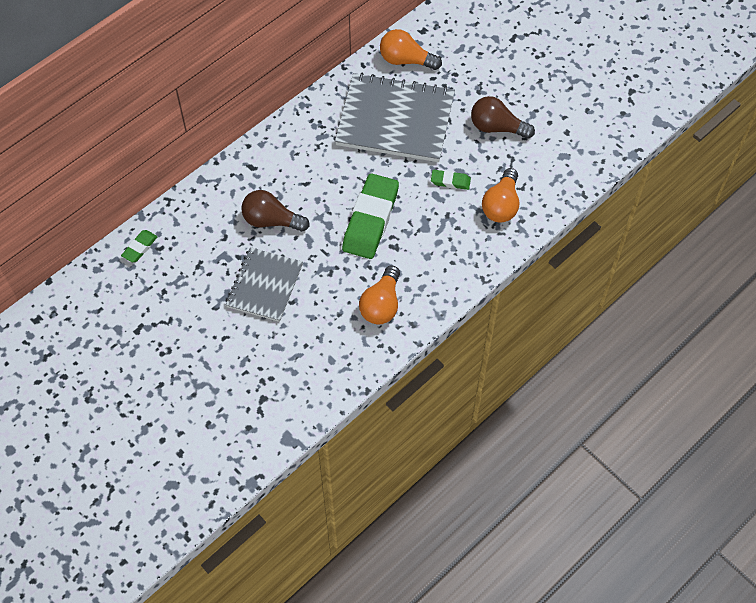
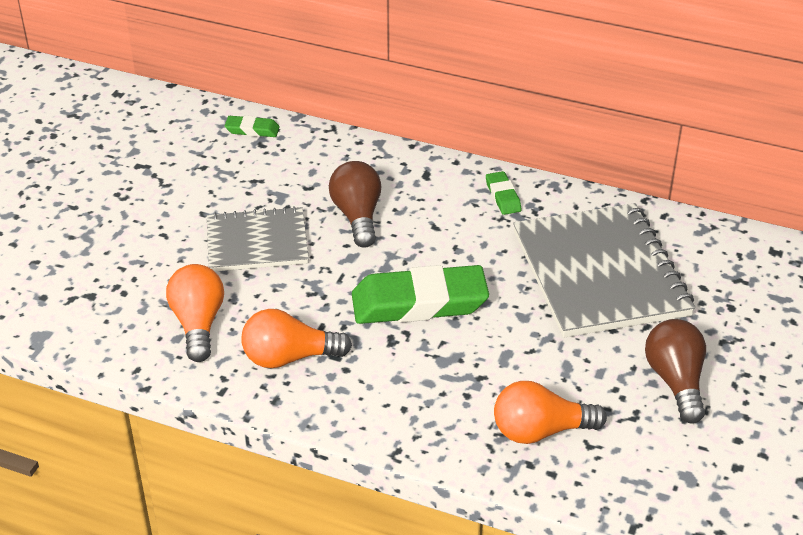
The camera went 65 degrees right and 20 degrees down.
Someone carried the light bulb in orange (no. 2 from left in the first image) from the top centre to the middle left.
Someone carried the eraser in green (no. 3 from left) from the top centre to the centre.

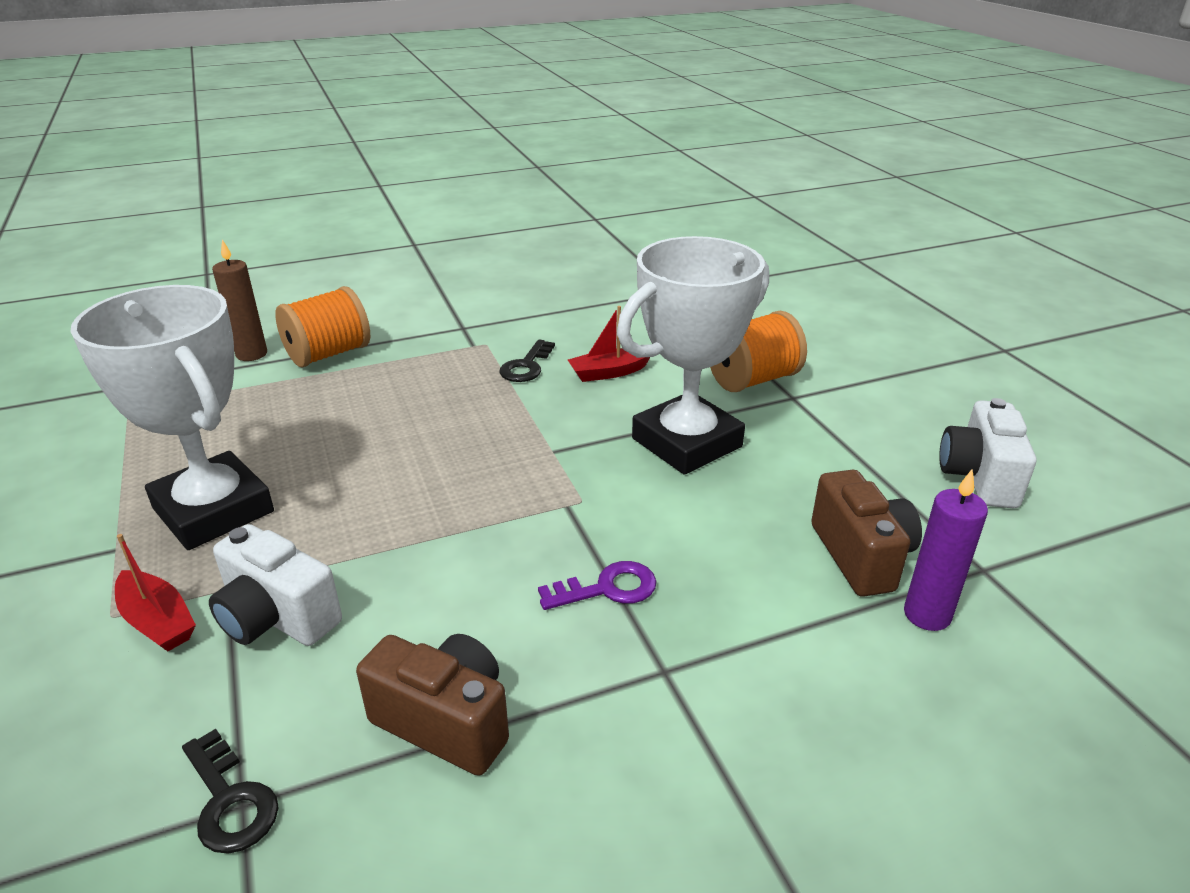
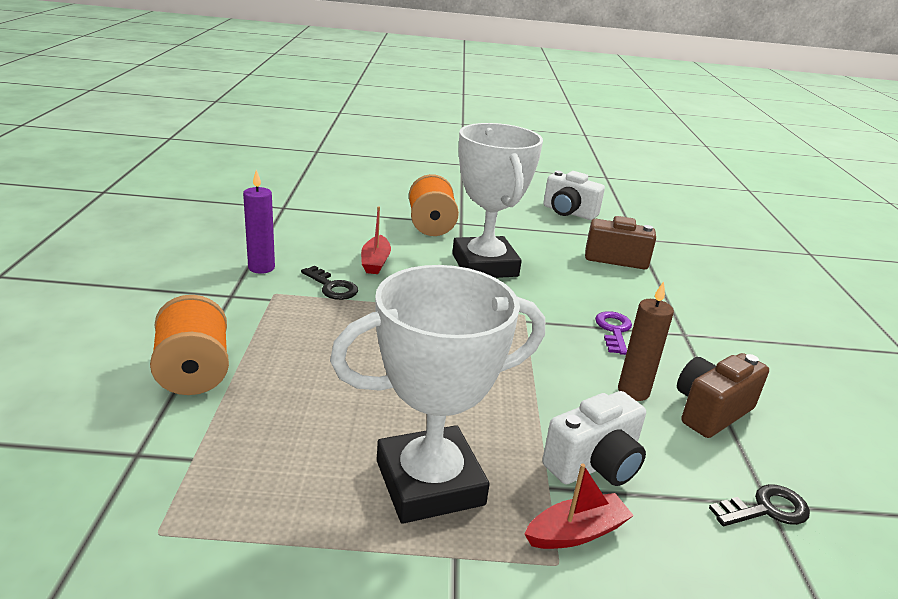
The camera went 70 degrees left and 5 degrees down.
Someone carried the candle in brown from the middle left to the middle right.
Someone carried the candle in purple from the middle right to the middle left.

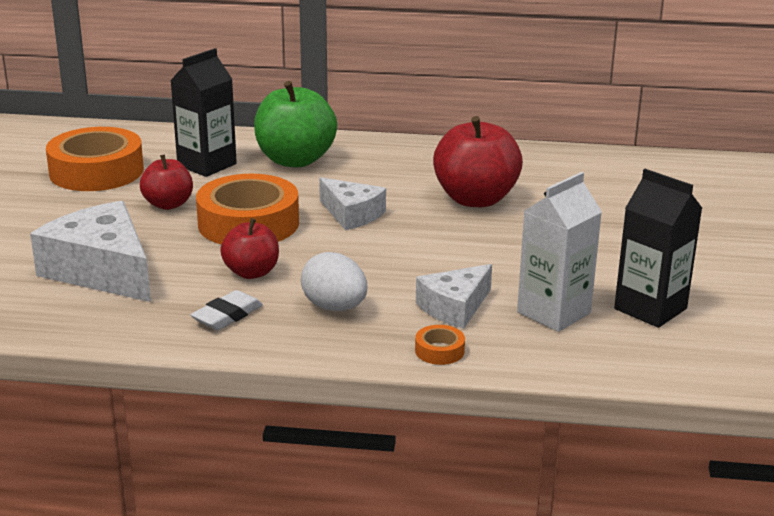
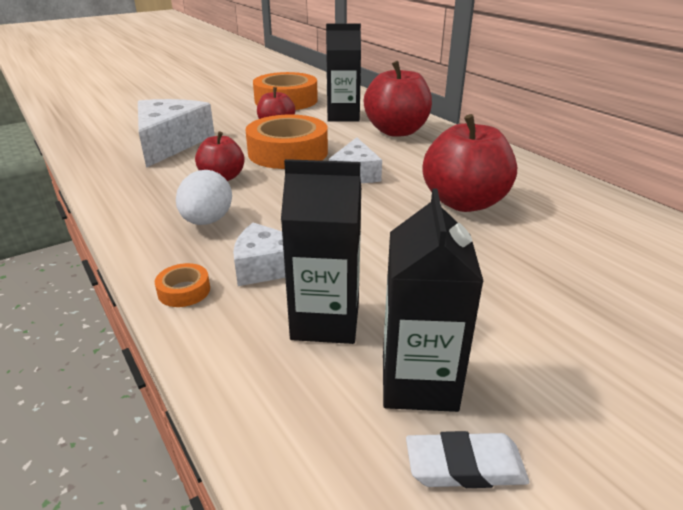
The camera went 50 degrees right and 5 degrees up.
Someone carried the eraser in white from the middle left to the bottom right.
Someone repainted the apple in green at the top centre, which became the apple in red (no. 3 from left) at the top centre.
Someone repainted the carton in white at the middle right, which became the carton in black (no. 1 from left) at the centre.

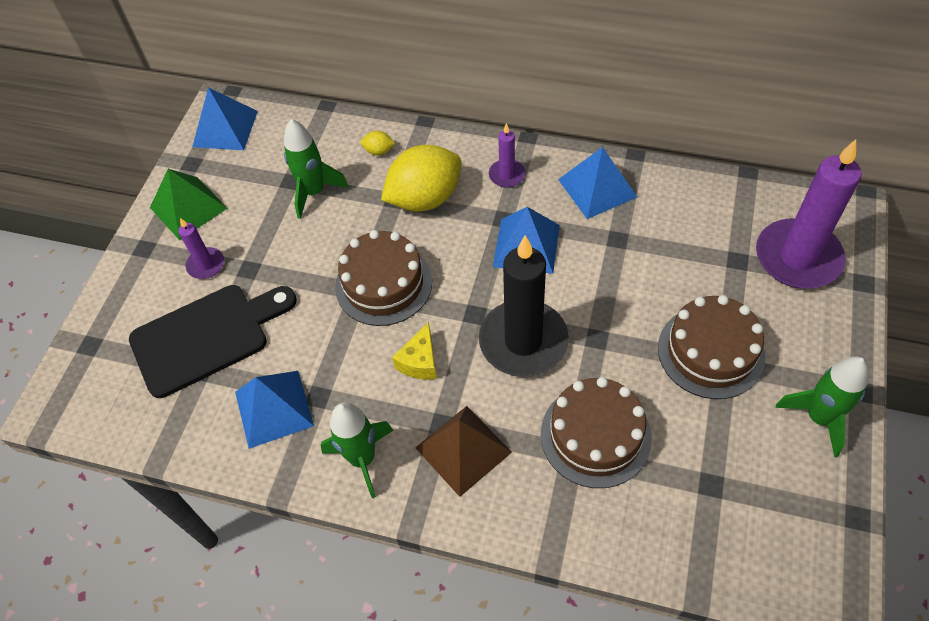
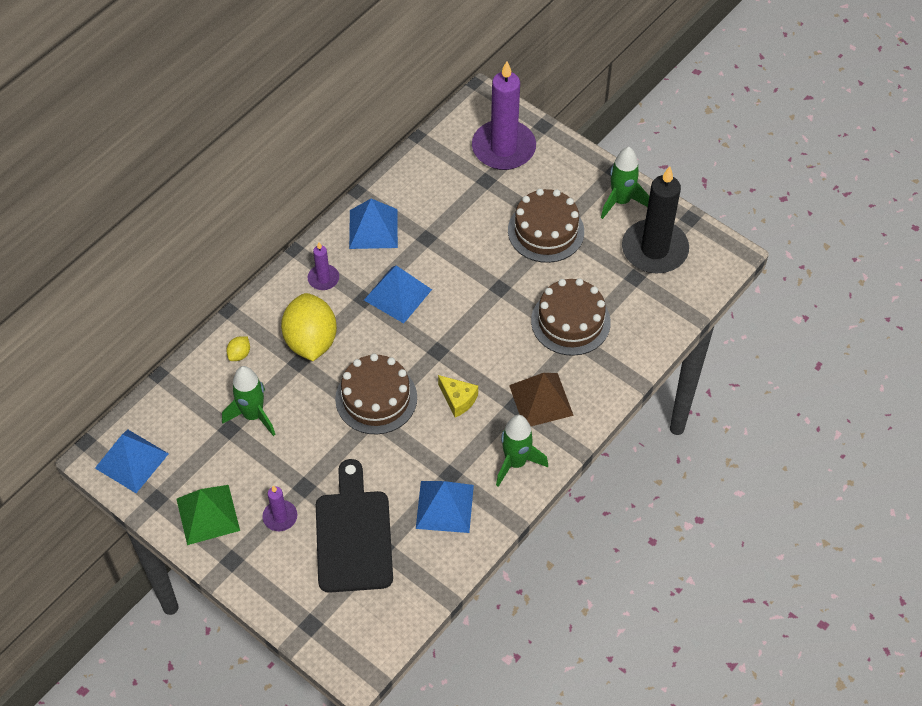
The camera went 70 degrees left and 0 degrees up.
Someone carried the candle in black from the centre to the top right.

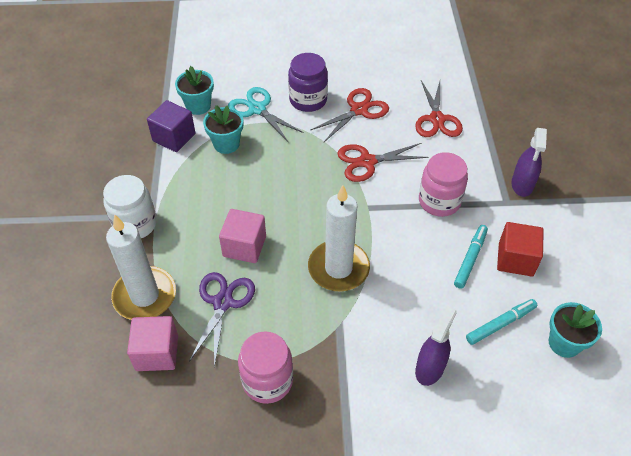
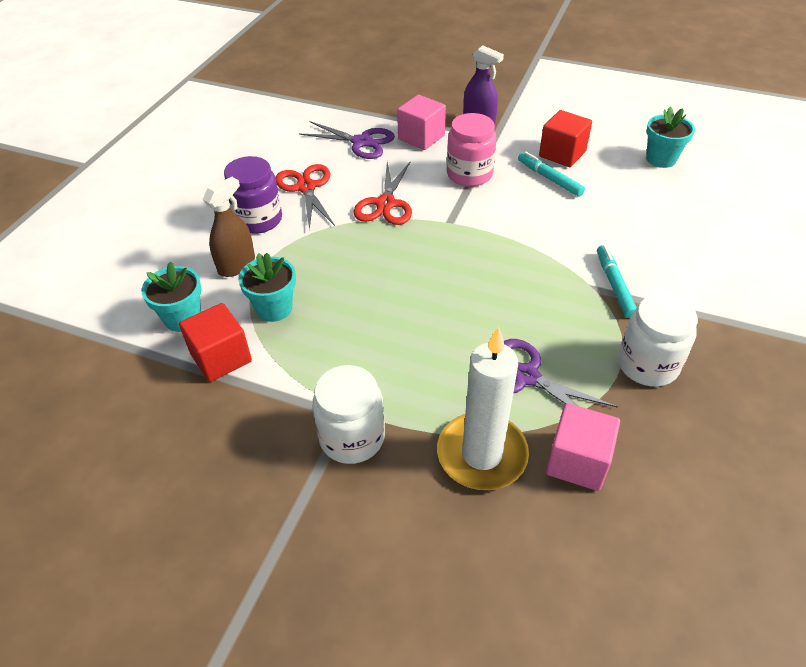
The camera went 65 degrees left and 5 degrees down.
Someone took away the candle in white (no. 2 from left) at the centre.
Someone took away the spray bottle in purple (no. 1 from left) at the bottom right.
Someone carried the cube in pink (no. 2 from left in the first image) from the centre to the top centre.
Someone carried the marker in turquoise (no. 2 from left) from the bottom right to the middle right.
Someone swapped the scissors in turquoise at the top centre for the spray bottle in brown at the middle left.
Someone repainted the cube in purple at the top left, which became the cube in red (no. 1 from left) at the middle left.
Someone repainted the jar in pink (no. 1 from left) at the bottom centre, which became the jar in white (no. 2 from left) at the middle right.
Someone repainted the scissors in red (no. 3 from left) at the top right, which became the scissors in purple (no. 1 from left) at the top centre.

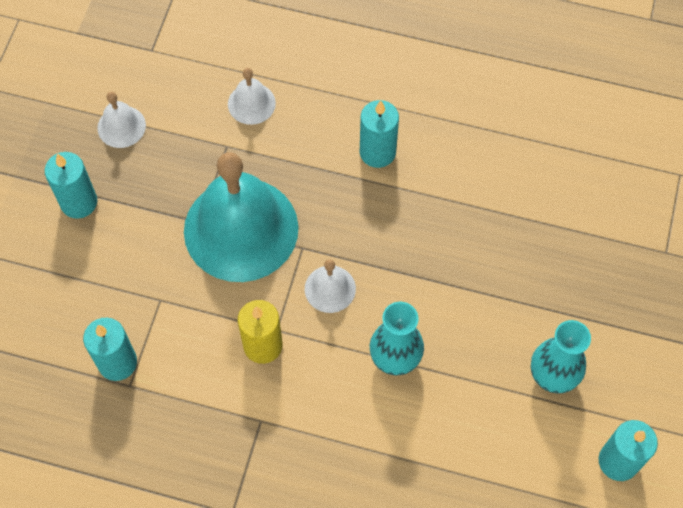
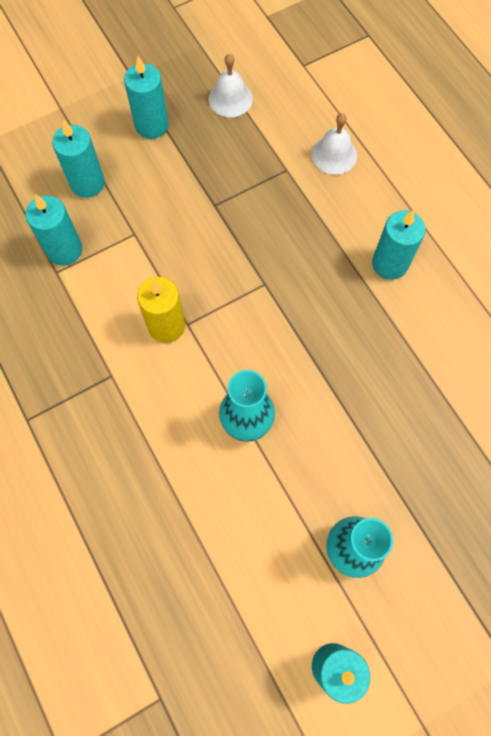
The camera went 45 degrees right and 5 degrees up.
Someone took away the bell in turquoise at the centre.
Someone took away the bell in white (no. 3 from left) at the centre.
Someone put down the candle in turquoise (no. 2 from left) at the top left.

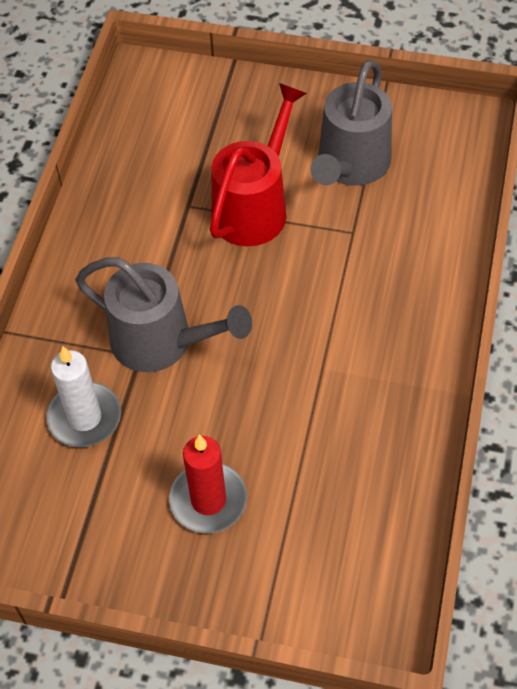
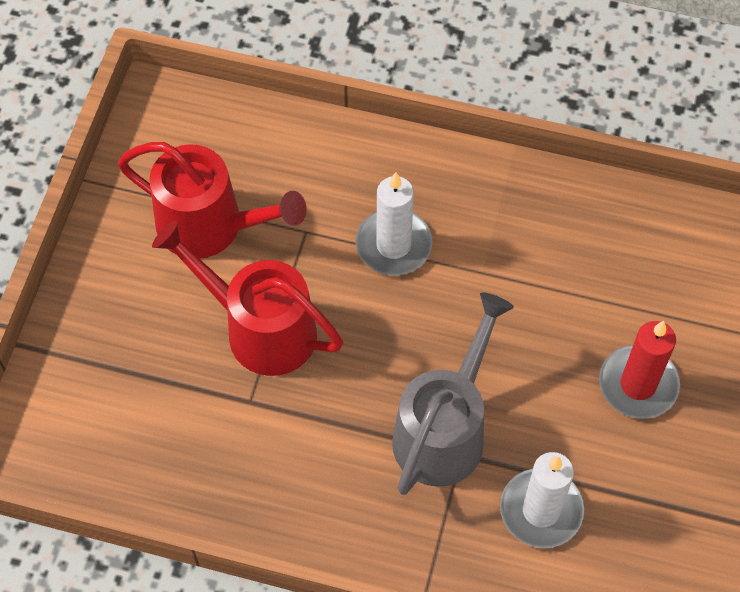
The camera went 90 degrees left and 5 degrees up.
Someone put down the candle in white (no. 1 from left) at the centre.
Someone repainted the watering can in grey (no. 2 from left) at the top right, which became the watering can in red (no. 1 from left) at the middle left.

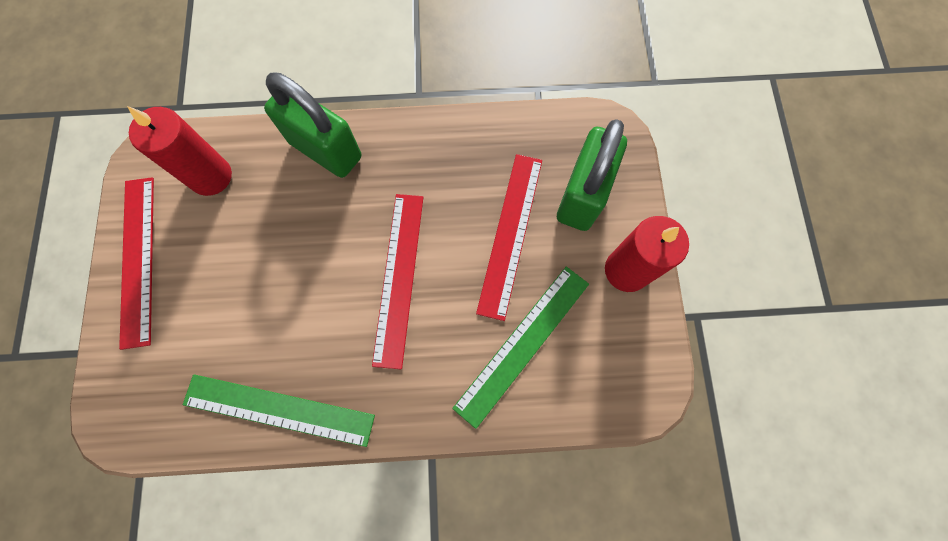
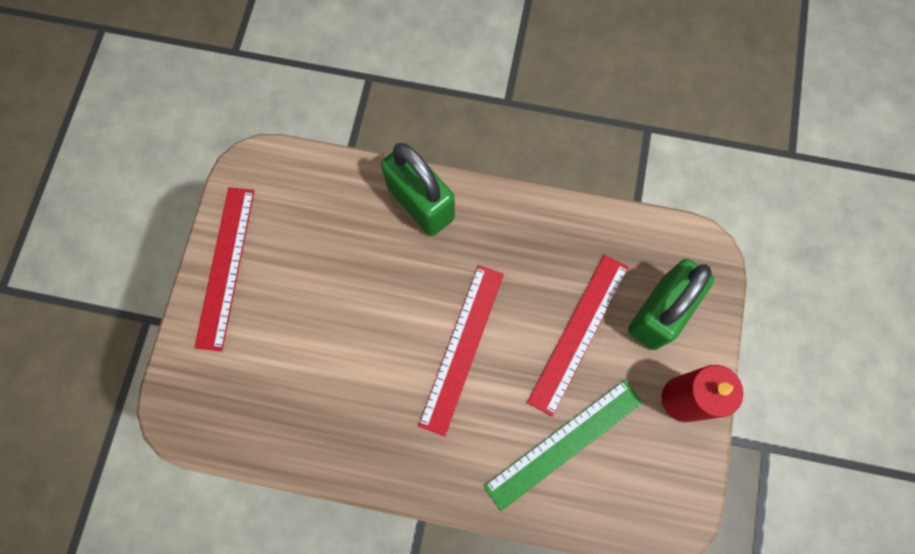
The camera went 15 degrees right and 0 degrees up.
Someone took away the candle in red (no. 1 from left) at the top left.
Someone took away the ruler in green (no. 1 from left) at the bottom left.

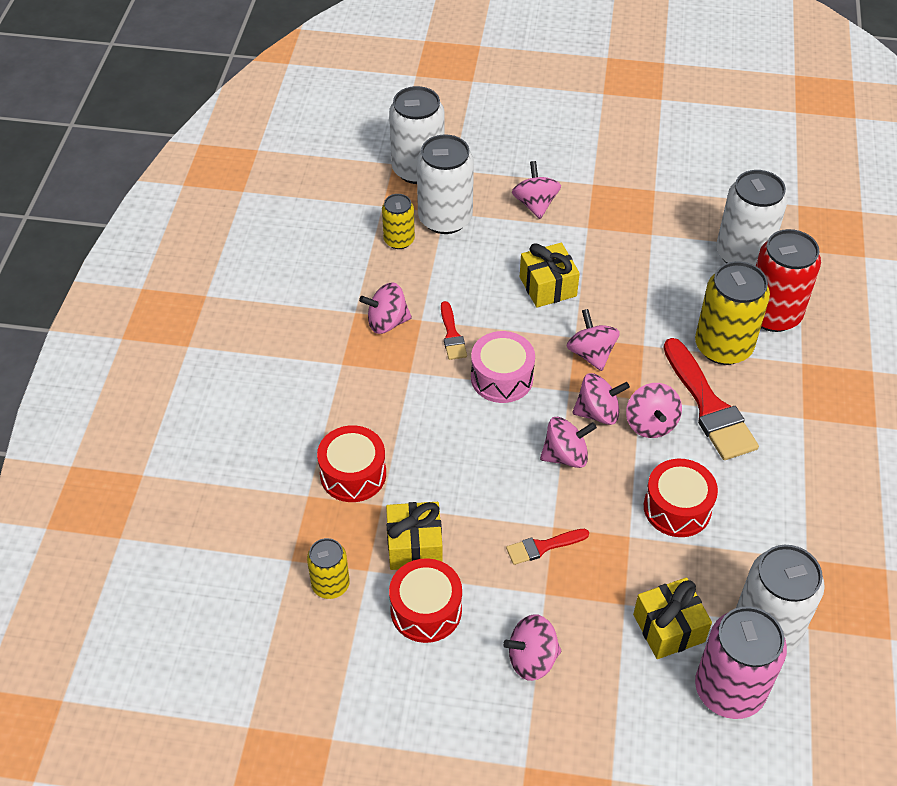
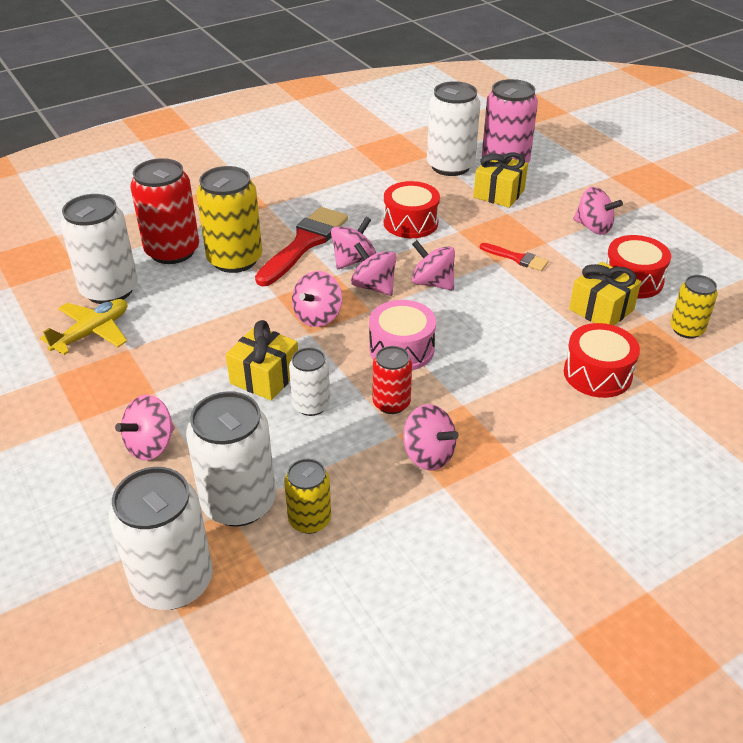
The camera went 130 degrees left and 10 degrees down.
Someone put down the plane in yellow at the middle left.
Someone put down the can in white (no. 4 from left) at the centre.
Someone swapped the brush in red (no. 1 from left) at the centre for the can in red (no. 2 from left) at the centre.

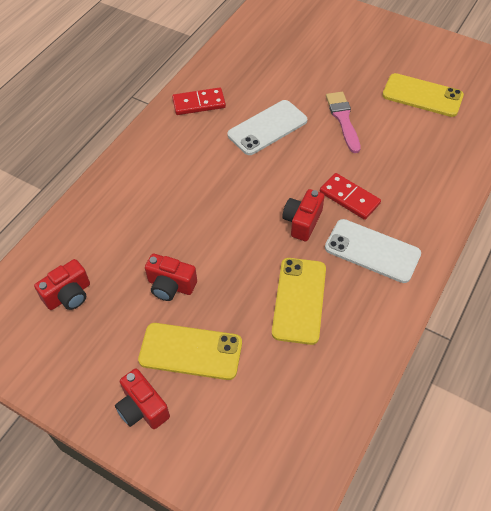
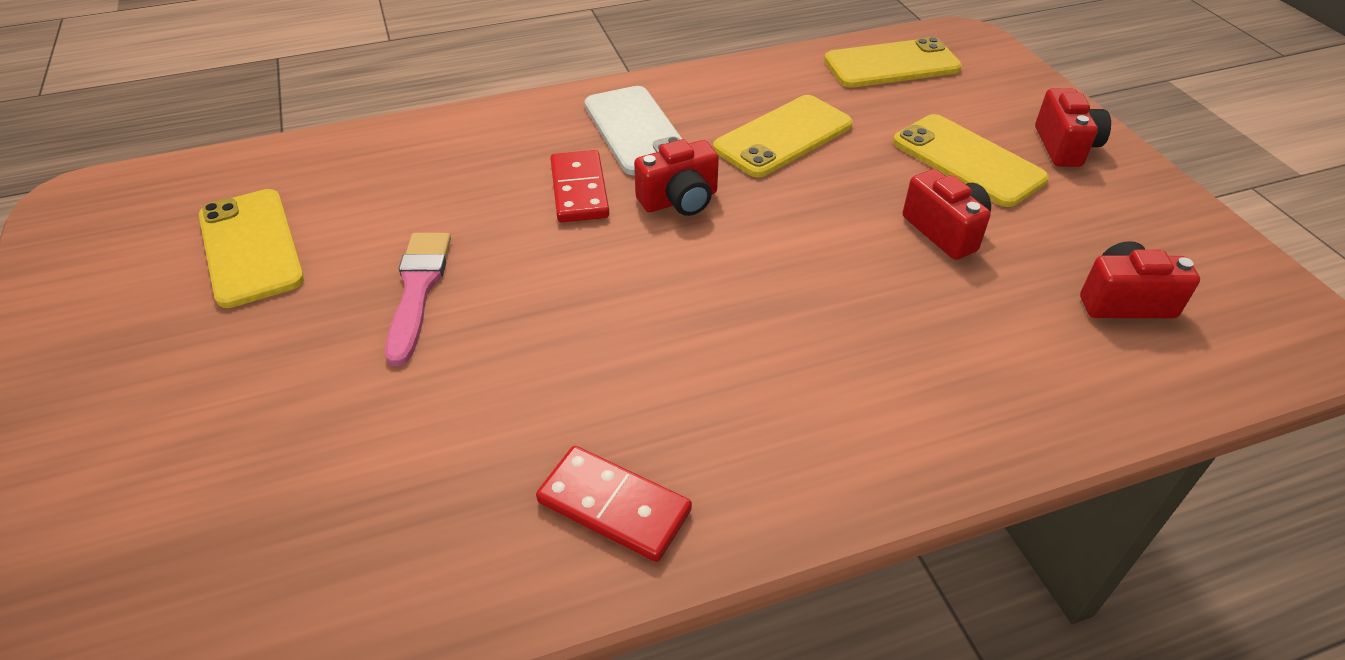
The camera went 140 degrees left and 10 degrees down.
Someone took away the phone in white (no. 1 from left) at the top centre.
Someone put down the phone in yellow (no. 3 from left) at the top centre.
Someone rotated the brush in pink at the top right by 150 degrees clockwise.

